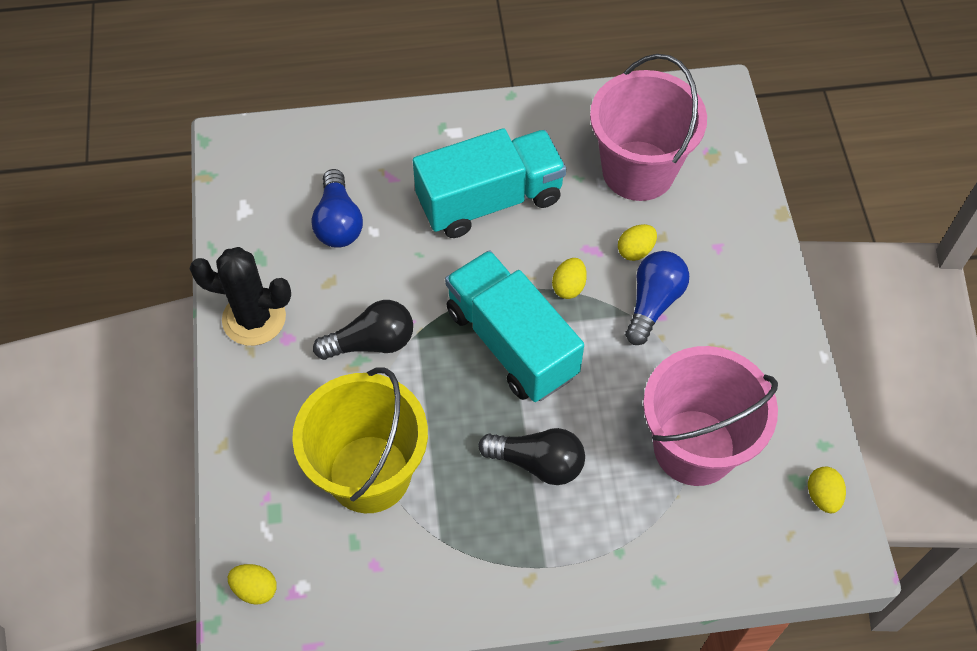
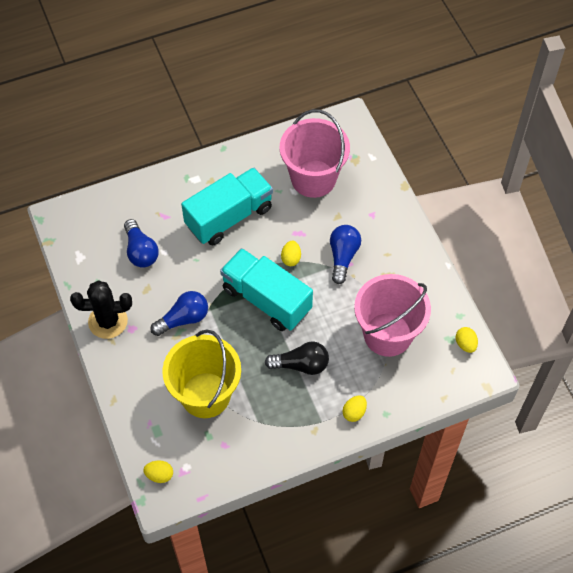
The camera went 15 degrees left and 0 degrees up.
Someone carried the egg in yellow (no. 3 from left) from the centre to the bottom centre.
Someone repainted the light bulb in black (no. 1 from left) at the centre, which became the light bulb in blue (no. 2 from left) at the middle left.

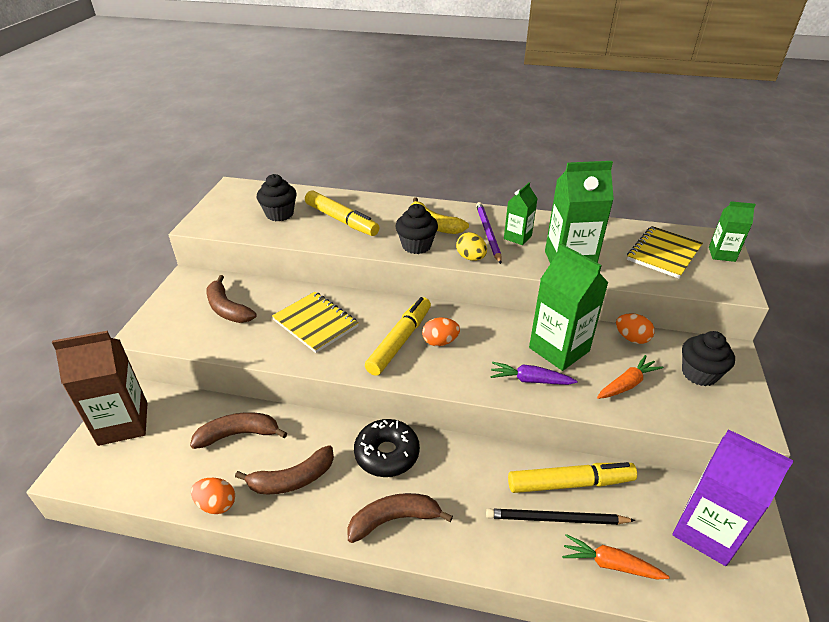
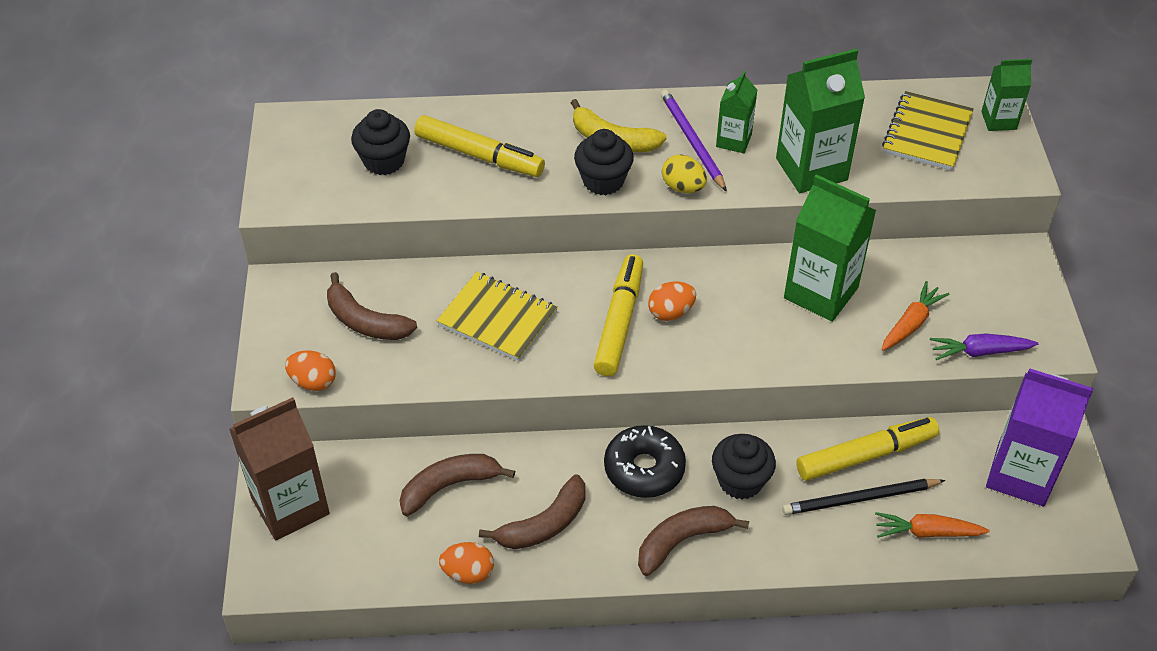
The camera went 15 degrees left and 10 degrees up.
Someone carried the carrot in purple from the centre to the middle right.
Someone carried the egg in orange (no. 3 from left in the first image) from the middle right to the middle left.
Someone carried the cupcake in black (no. 3 from left) from the middle right to the bottom centre.

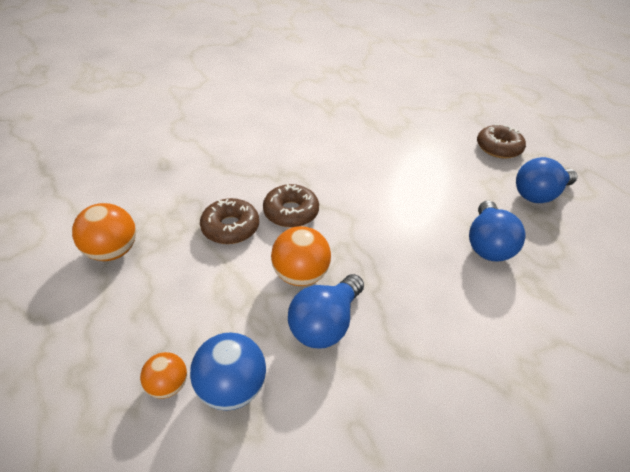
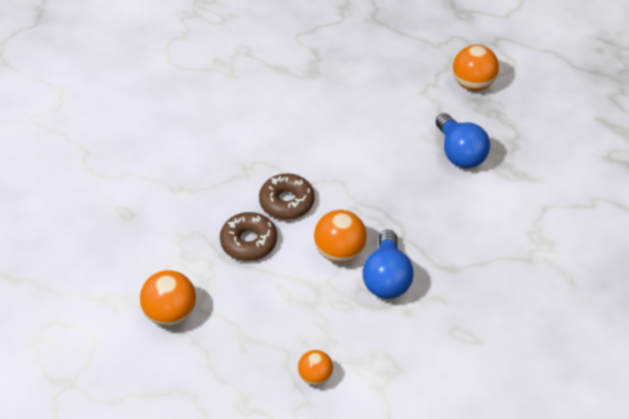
The camera went 30 degrees left and 5 degrees up.
Someone took away the ball in blue at the bottom centre.
Someone took away the donut in brown (no. 3 from left) at the top right.
Someone swapped the light bulb in blue (no. 3 from left) at the middle right for the ball in orange (no. 4 from left) at the top right.

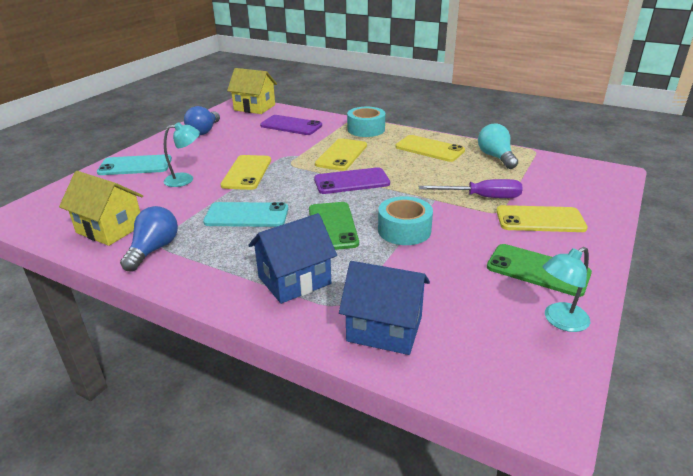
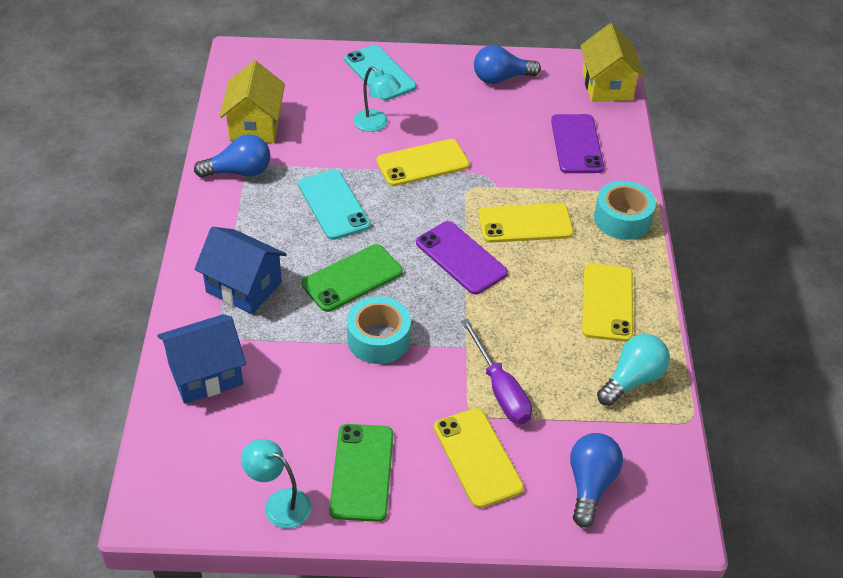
The camera went 60 degrees right and 15 degrees up.
Someone put down the light bulb in blue (no. 3 from left) at the bottom right.
Someone rotated the house in blue (no. 2 from left in the first image) at the centre by 75 degrees clockwise.

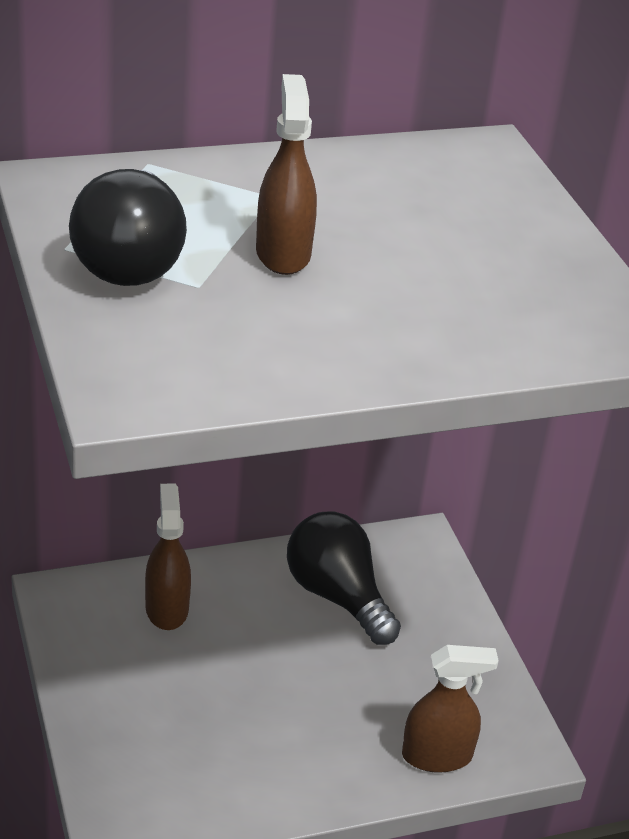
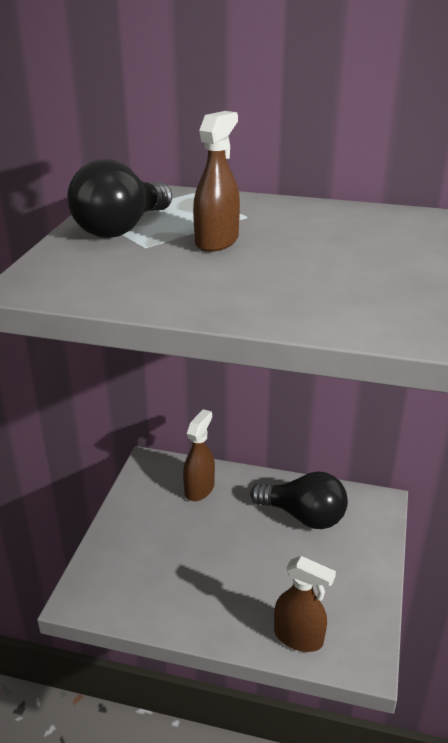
The camera went 35 degrees right and 5 degrees down.
Someone rotated the light bulb in black (no. 2 from left) at the bottom centre by 120 degrees clockwise.

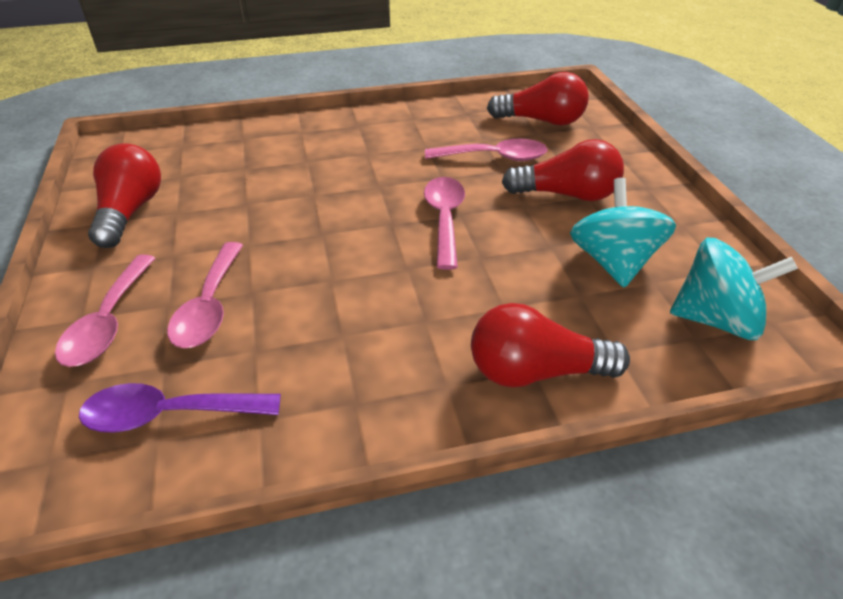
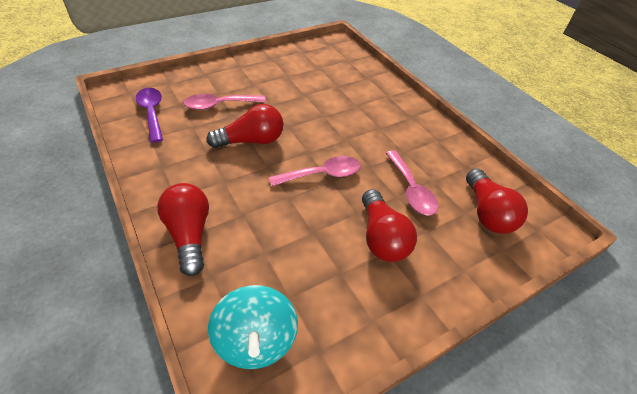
The camera went 70 degrees right and 5 degrees up.
Someone took away the spoon in pink (no. 1 from left) at the middle left.
Someone took away the spinning top in turquoise (no. 1 from left) at the middle right.
Someone carried the light bulb in red (no. 1 from left in the first image) from the top left to the top centre.

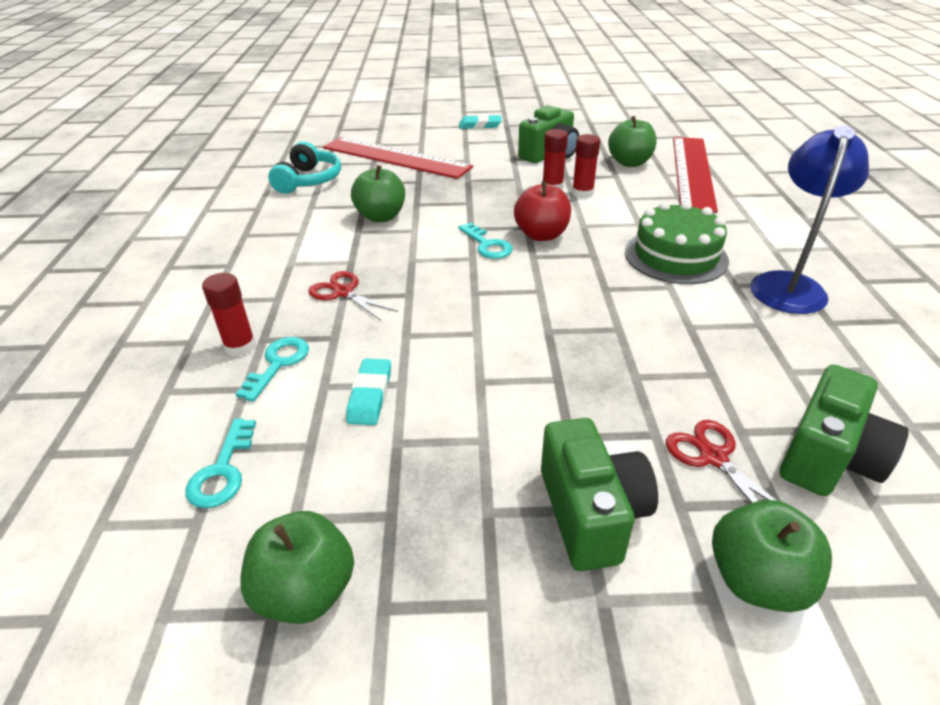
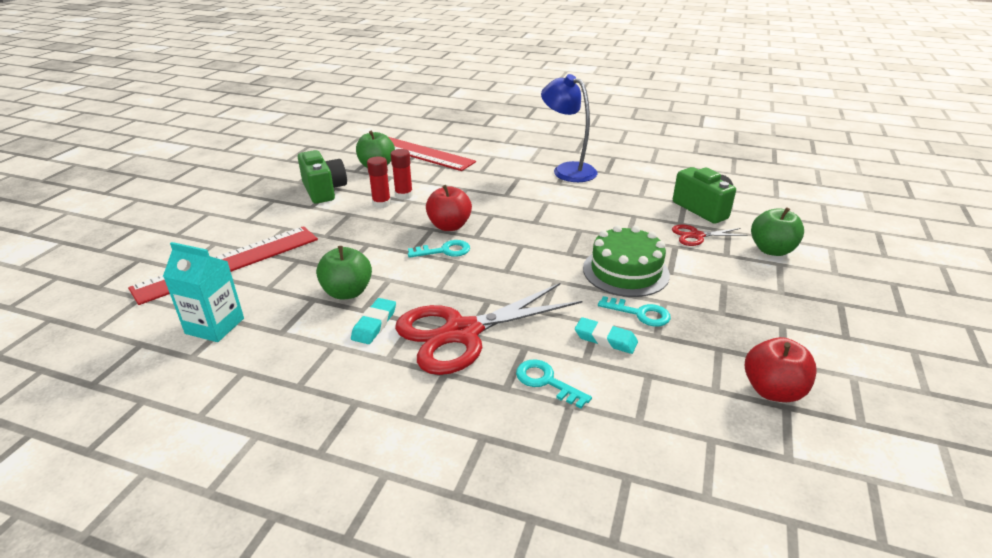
The camera went 70 degrees left and 5 degrees down.
Someone took away the glue stick in red (no. 1 from left) at the middle left.
Someone took away the camera in green (no. 2 from left) at the bottom centre.
Someone carried the key in turquoise (no. 1 from left in the first image) from the middle left to the centre.
Someone carried the eraser in turquoise (no. 2 from left in the first image) from the top centre to the centre.
Someone carried the cake in green from the middle right to the centre.
Someone swapped the headphones in turquoise at the top left for the carton in turquoise at the middle left.
Someone repainted the apple in green (no. 1 from left) at the bottom left, which became the apple in red (no. 2 from left) at the middle right.
Someone scaled the scissors in red (no. 1 from left) at the centre by 2.13.

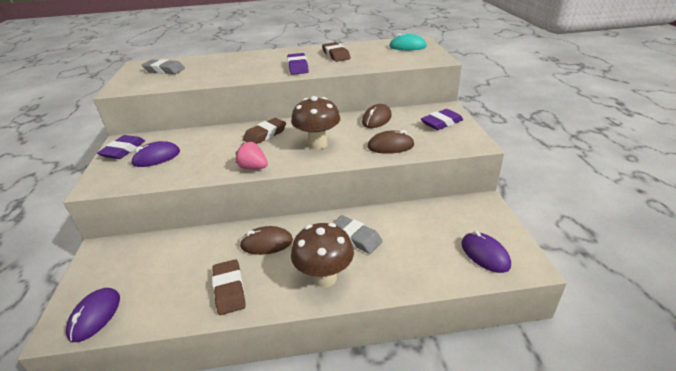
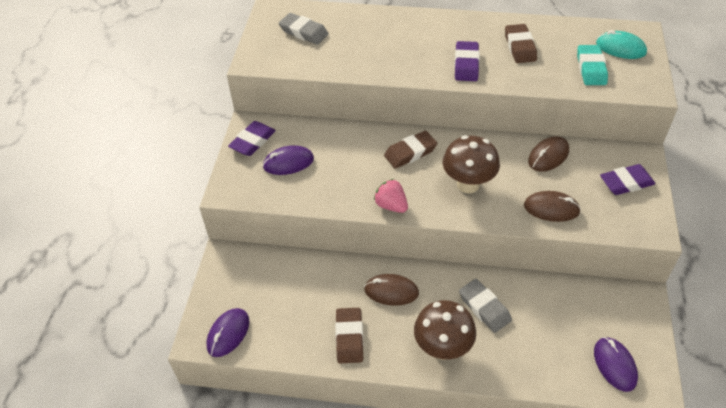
The camera went 15 degrees right and 15 degrees up.
Someone put down the eraser in turquoise at the top right.

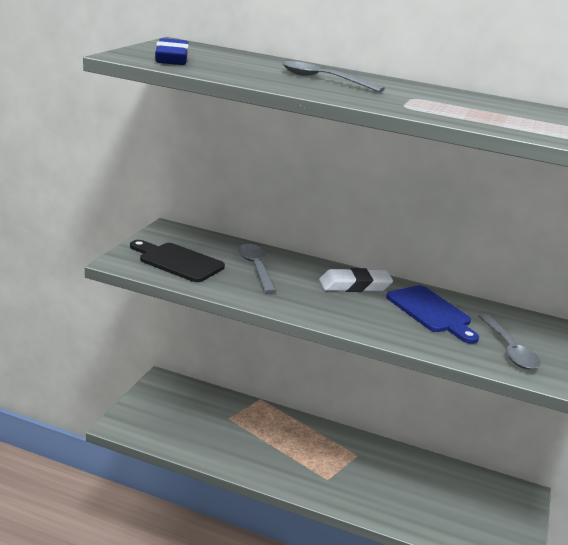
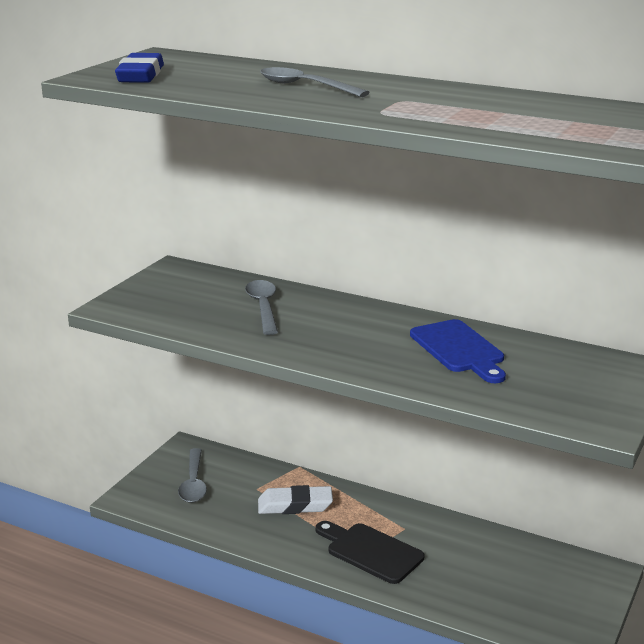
The camera went 10 degrees right and 0 degrees up.
Someone carried the cutting board in black from the middle left to the bottom centre.
Someone carried the eraser in white from the centre to the bottom centre.
Someone carried the spoon in grey (no. 3 from left in the first image) from the middle right to the bottom left.

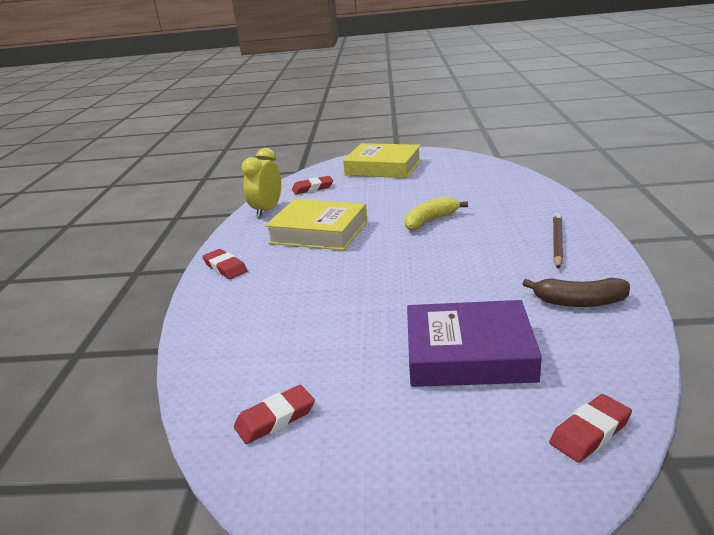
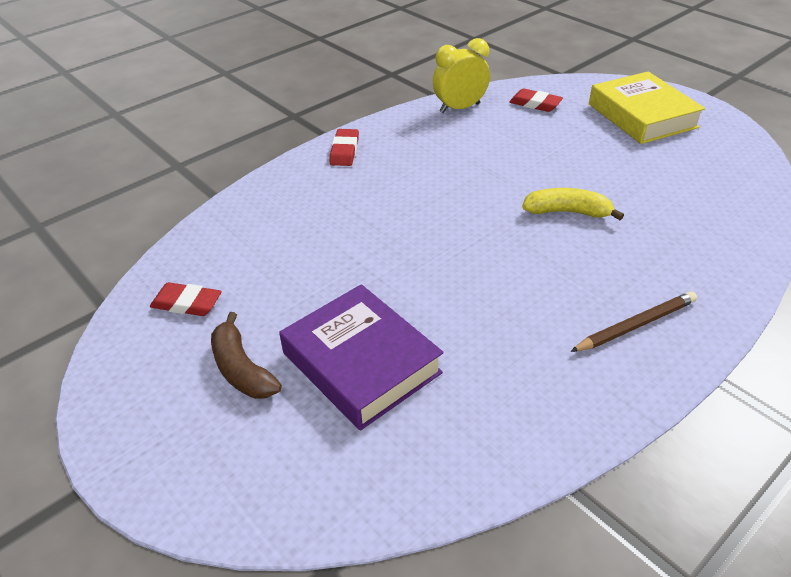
The camera went 45 degrees right and 15 degrees up.
Someone took away the book in yellow (no. 1 from left) at the centre.
Someone took away the eraser in red (no. 4 from left) at the bottom right.
Someone carried the banana in brown from the middle right to the middle left.

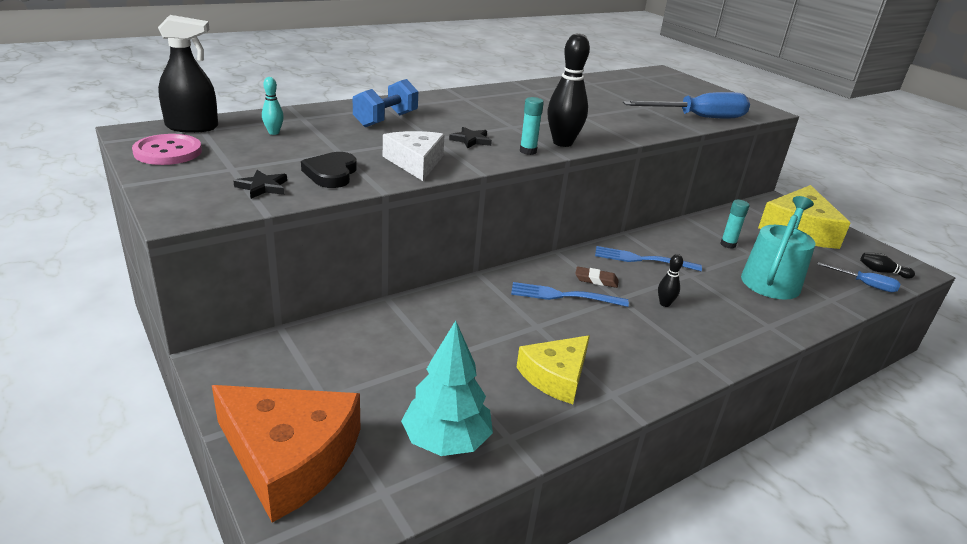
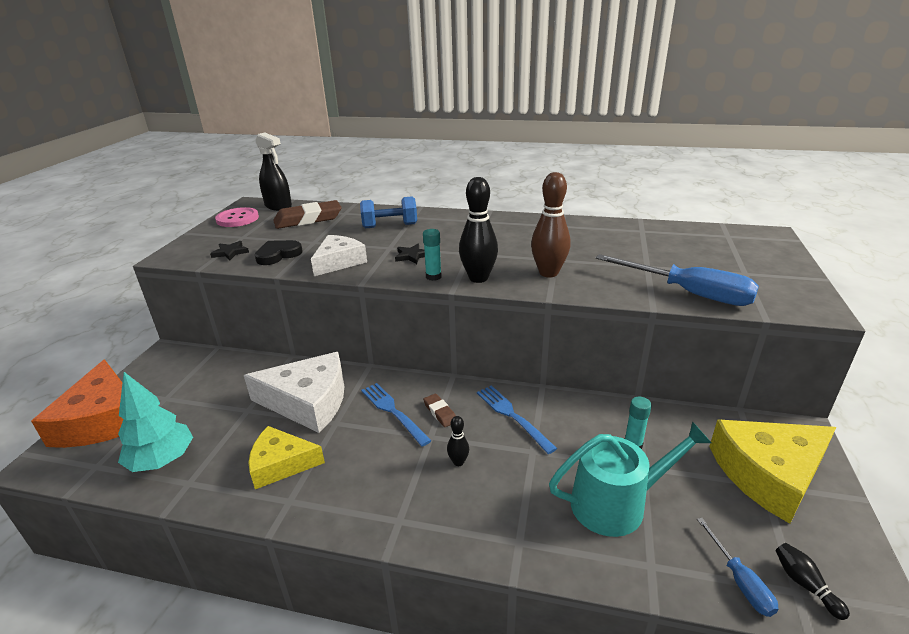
The camera went 50 degrees right and 0 degrees up.
Someone put down the cheese in white (no. 1 from left) at the middle left.
Someone put down the bowling pin in brown at the centre.
Someone swapped the bowling pin in turquoise at the top left for the eraser in brown (no. 1 from left) at the centre.

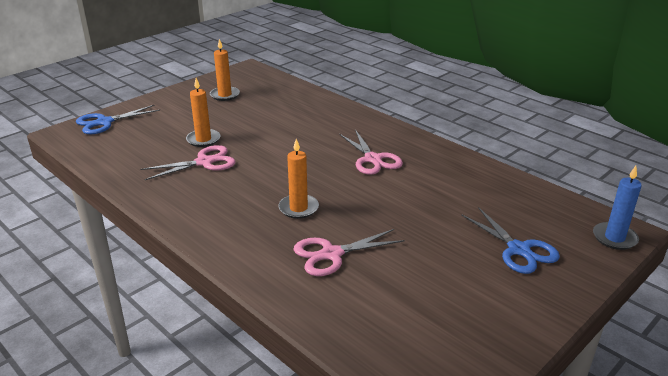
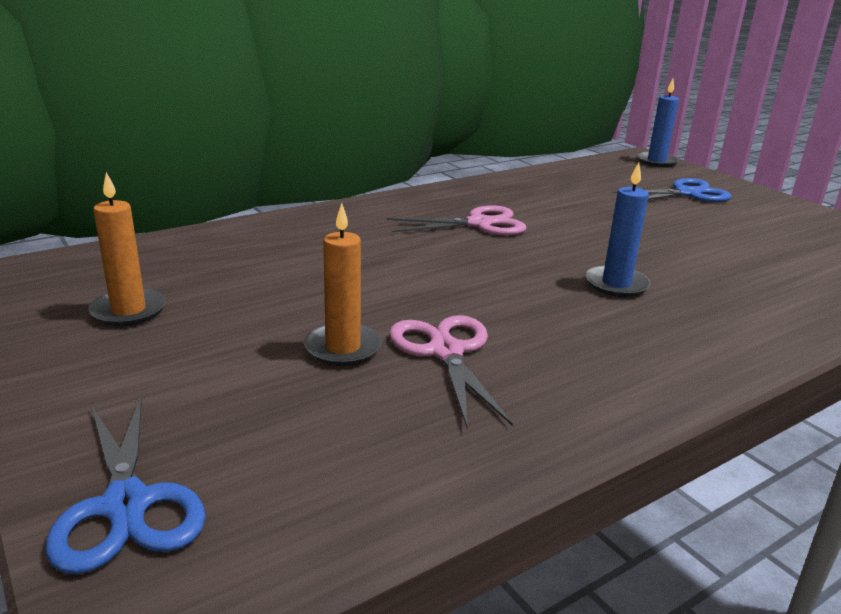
The camera went 80 degrees left and 5 degrees down.
Someone took away the scissors in pink (no. 2 from left) at the bottom centre.
Someone repainted the candle in orange (no. 3 from left) at the centre, which became the candle in blue (no. 1 from left) at the middle right.

